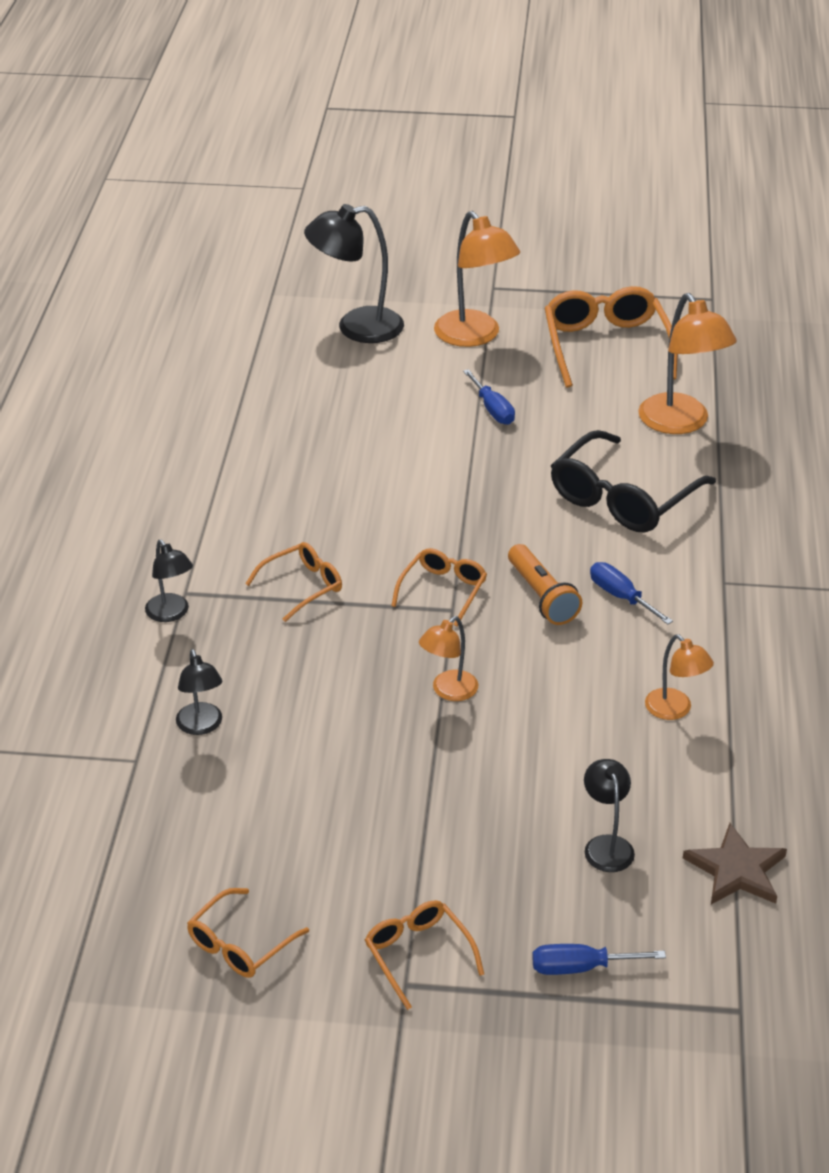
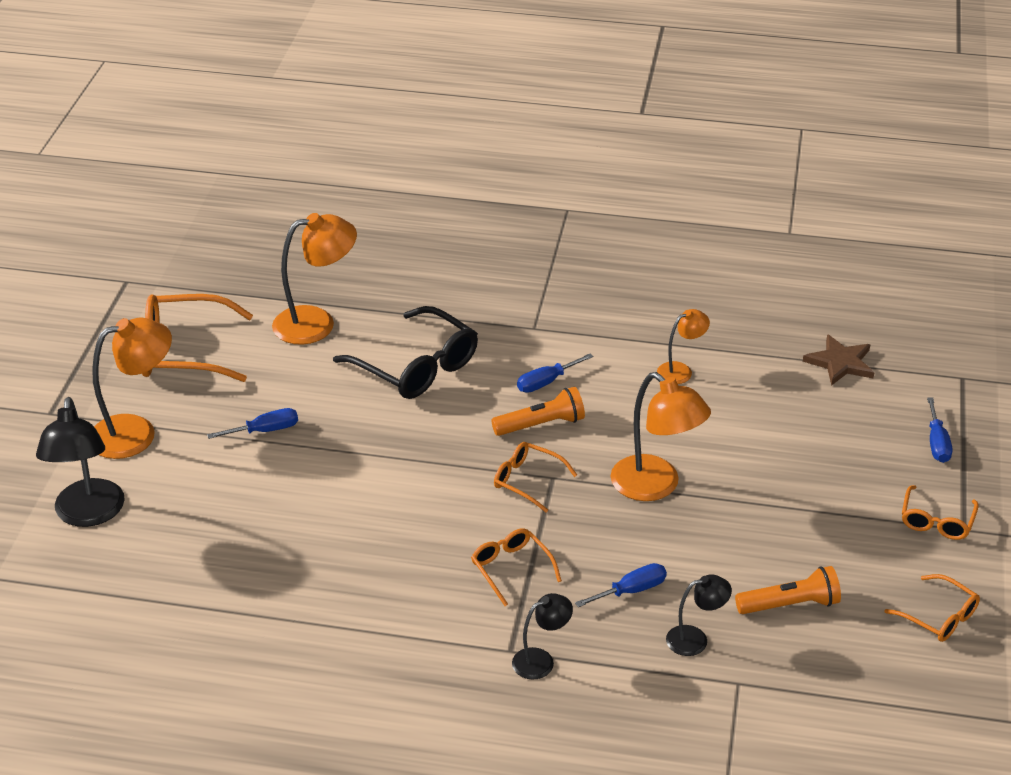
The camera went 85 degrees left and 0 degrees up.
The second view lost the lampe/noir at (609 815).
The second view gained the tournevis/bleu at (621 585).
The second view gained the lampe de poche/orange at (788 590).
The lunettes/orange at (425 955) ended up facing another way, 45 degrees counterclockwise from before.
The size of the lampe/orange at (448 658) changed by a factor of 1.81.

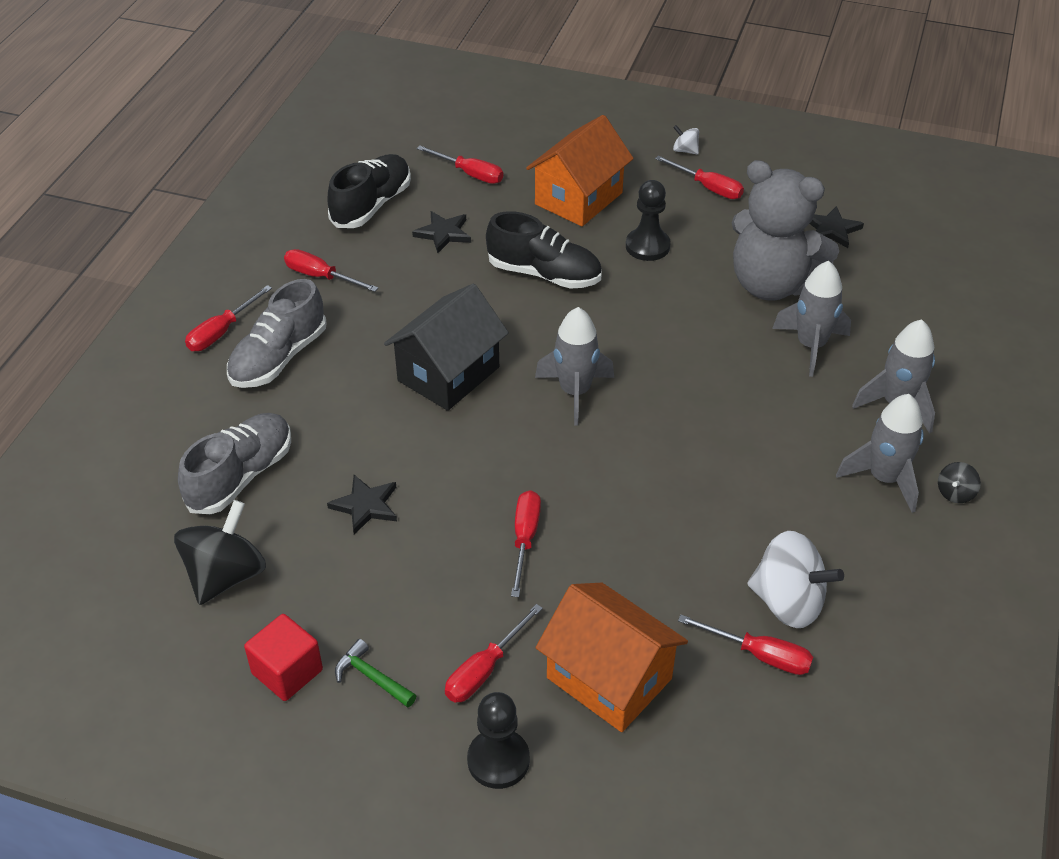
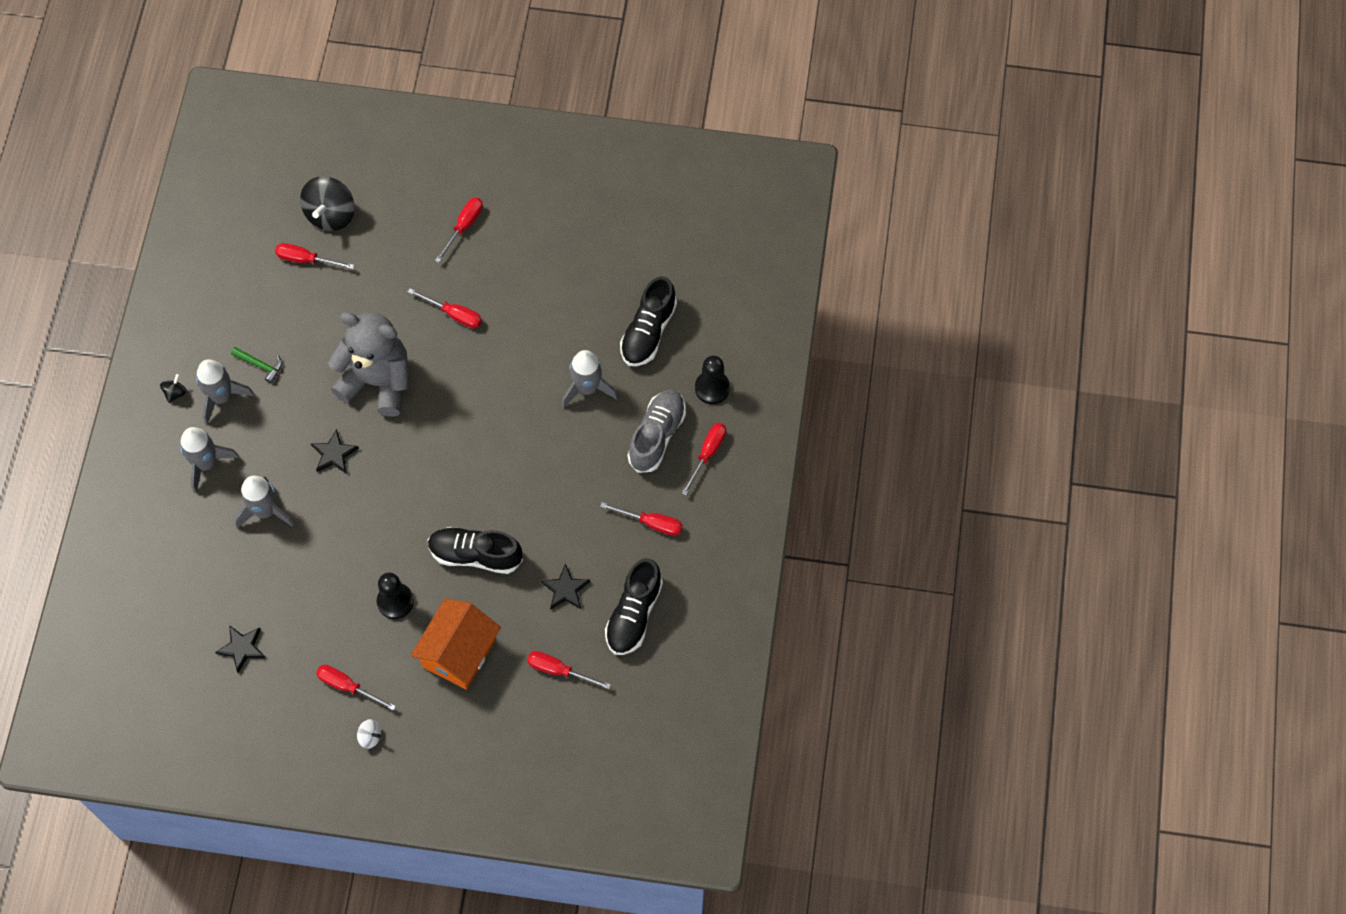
The camera went 170 degrees right and 20 degrees up.
The second view lost the cube/rouge at (283 657).
The second view lost the maison/noir at (446 347).
The second view lost the maison/orange at (612 657).
The second view lost the toupie/blanc at (796 579).
The toupie/noir ended up elsewhere, having gone from (220 552) to (327 203).
The étoile/noir ended up elsewhere, having gone from (362 504) to (334 451).
The marteau/vert ended up elsewhere, having gone from (375 673) to (256 365).
The pion/noir ended up elsewhere, having gone from (498 740) to (712 379).
The fusée/gris ended up elsewhere, having gone from (574 366) to (590 379).
The ours en peluche/gris ended up elsewhere, having gone from (785 230) to (369 364).
What was the chaussure/gris at (234 463) turned into the chaussure/noir at (648 321).
The tournevis/rouge at (526 543) ended up facing another way, 60 degrees counterclockwise from before.

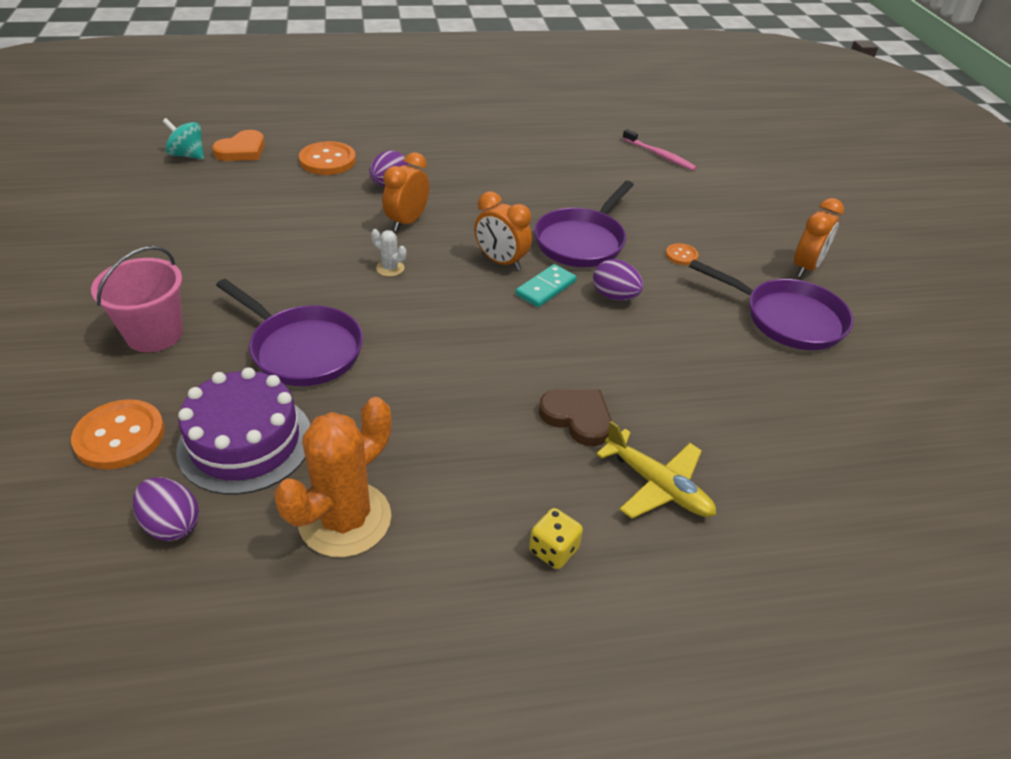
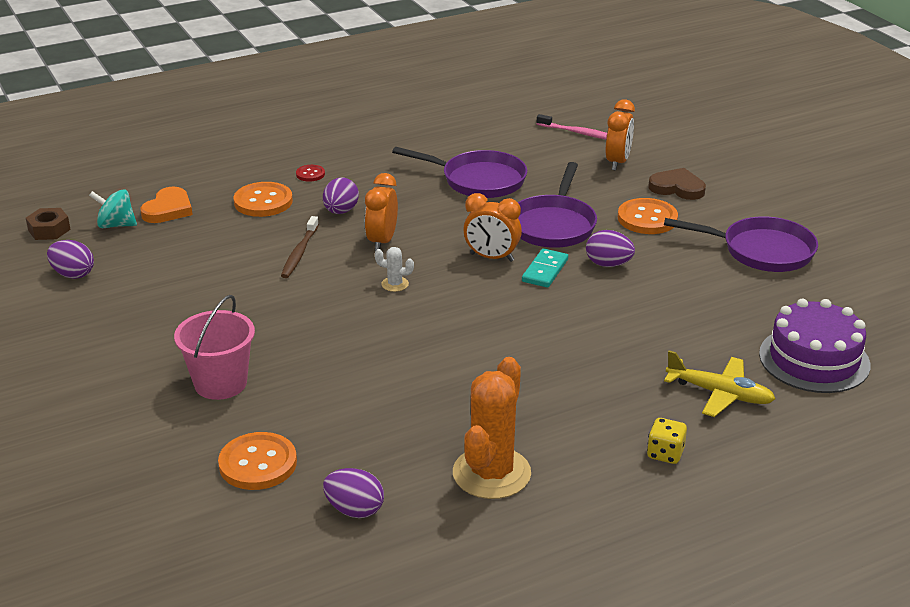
The camera went 15 degrees left and 10 degrees down.
The second view gained the écrou/marron at (48 224).
The second view gained the œuf/violet at (70 259).
The second view gained the brosse à dents/marron at (300 247).
The second view gained the bouton/rouge at (310 173).
The gâteau/violet ended up elsewhere, having gone from (243 431) to (814 345).
The poêle/violet ended up elsewhere, having gone from (289 332) to (459 172).
The cœur/marron ended up elsewhere, having gone from (575 417) to (677 184).
The réveil/orange ended up elsewhere, having gone from (819 237) to (620 135).
The size of the bouton/orange at (682 254) changed by a factor of 1.95.

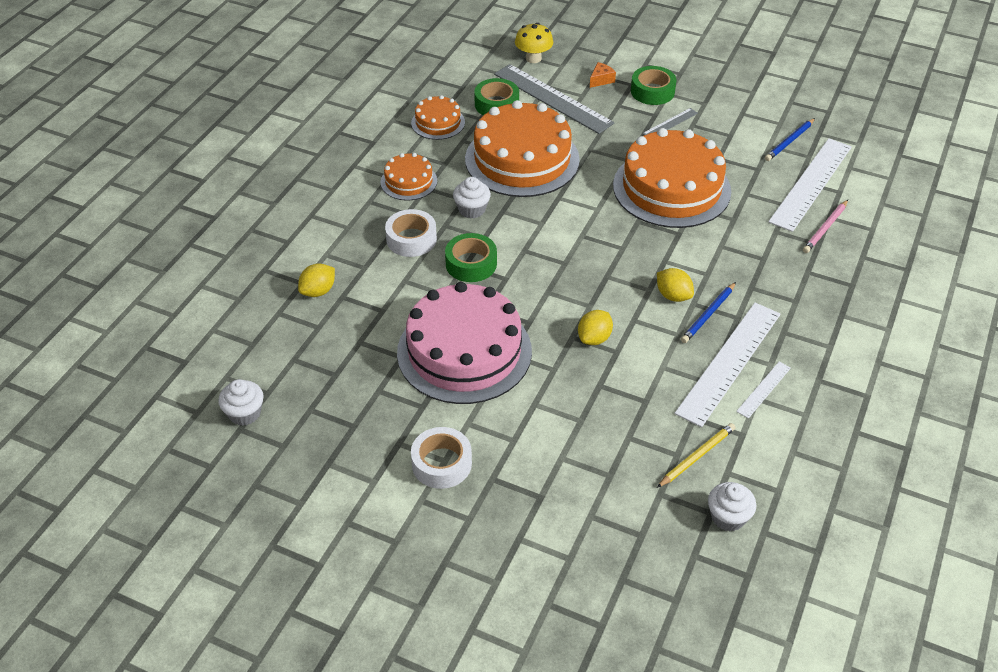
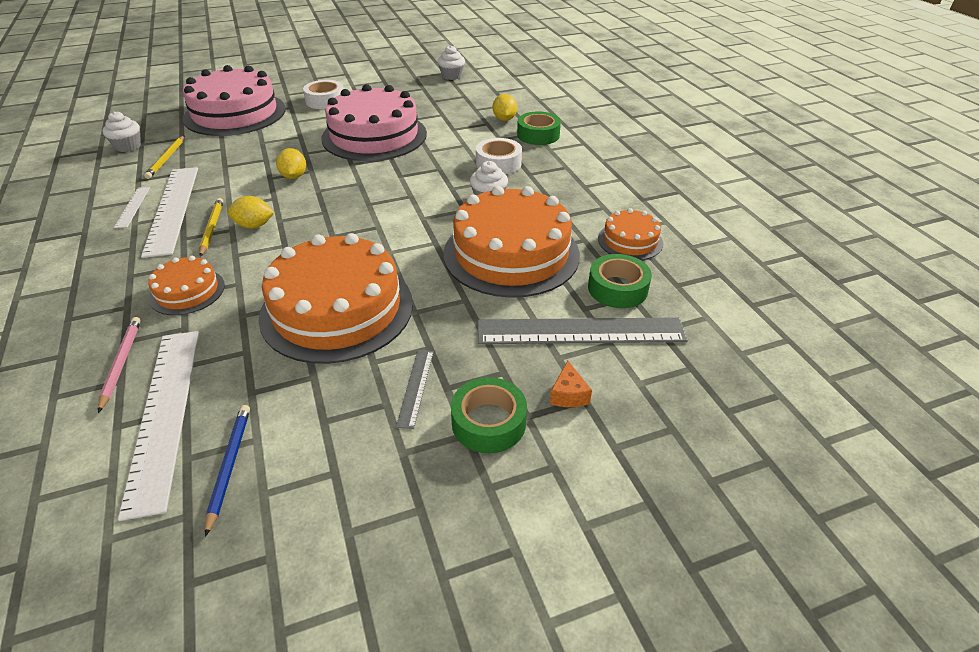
The camera went 135 degrees right and 5 degrees down.
The second view lost the champignon/jaune at (534 43).
The second view gained the gâteau/rose at (234 100).
The gâteau/orange ended up elsewhere, having gone from (408 176) to (186 285).
The ruban adhésif/vert ended up elsewhere, having gone from (471 257) to (539 128).
What was the crayon/bleu at (708 312) turned into the crayon/jaune at (211 227).

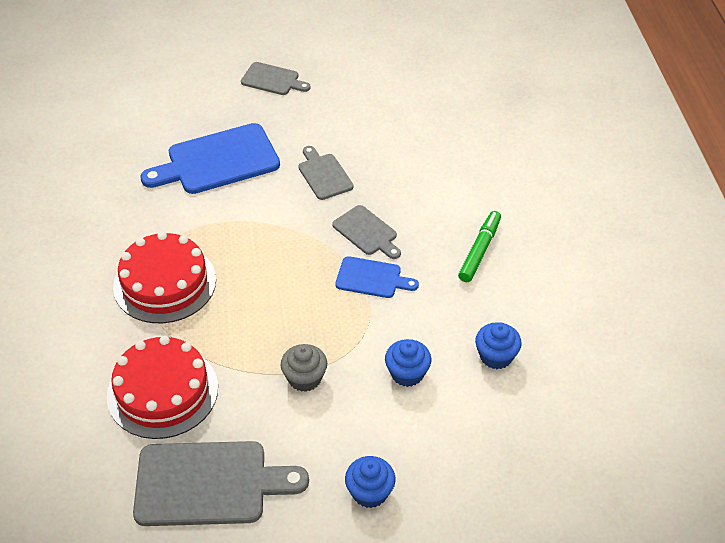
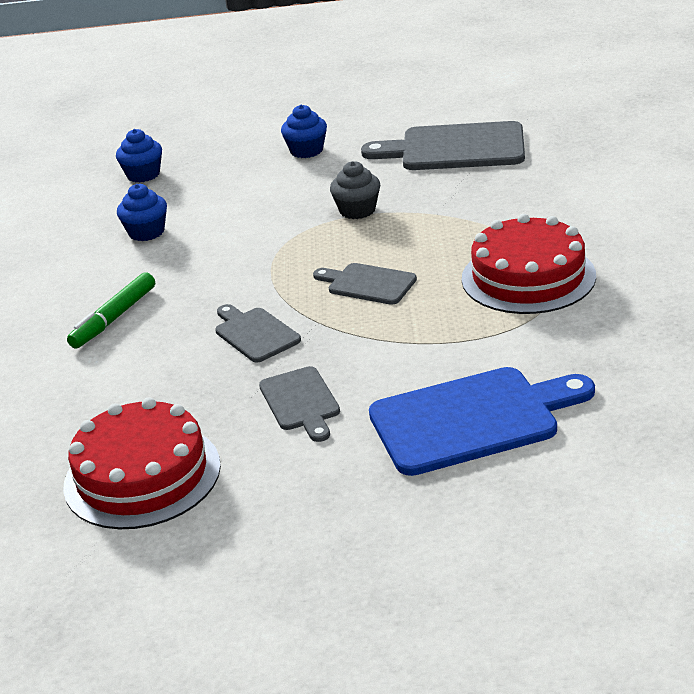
The camera went 170 degrees left and 15 degrees down.
The second view lost the planche à découper/bleu at (377 277).
The gâteau/rouge ended up elsewhere, having gone from (162 387) to (142 463).
The planche à découper/gris ended up elsewhere, having gone from (276 78) to (365 284).
The muffin/bleu ended up elsewhere, having gone from (408 363) to (139 156).

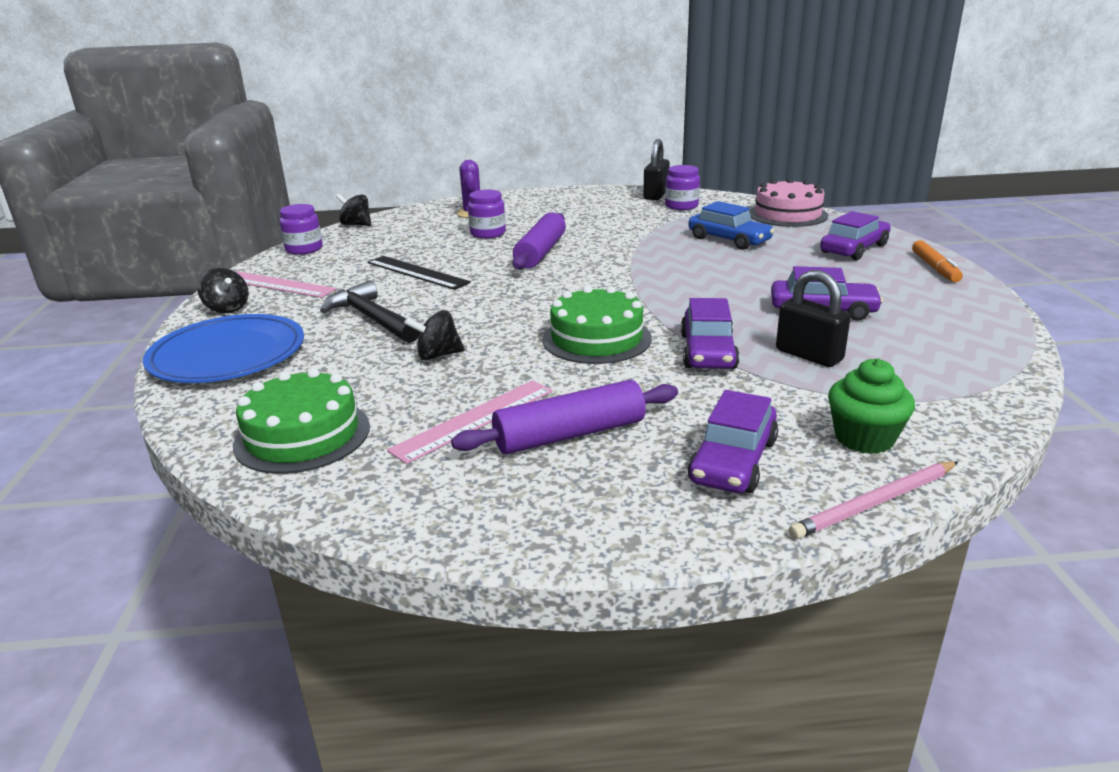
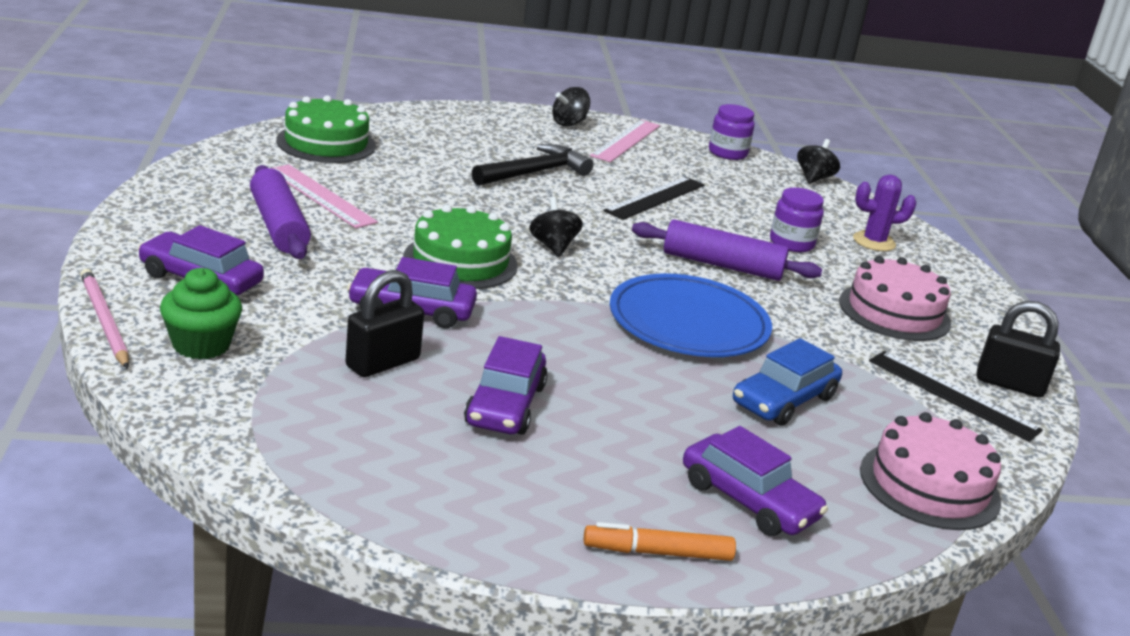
The camera went 85 degrees right and 0 degrees up.
The second view gained the gâteau/rose at (895 298).
The assiette/bleu ended up elsewhere, having gone from (223 348) to (691 315).
The toupie/noir ended up elsewhere, having gone from (434 335) to (556 227).
Where the bocal/violet stood at (682 187), the règle/noir came to stand at (956 396).

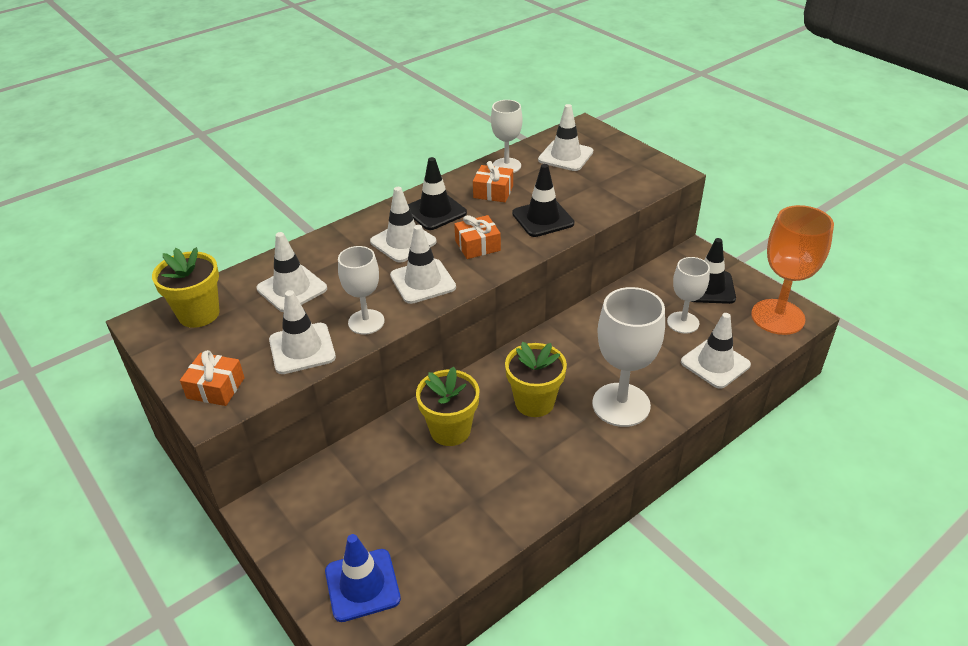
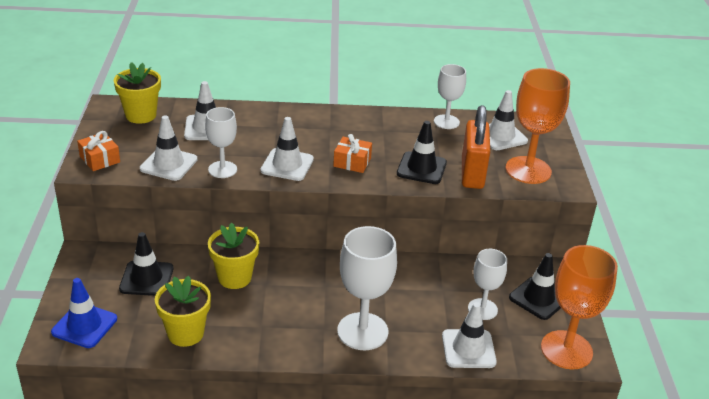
The camera went 35 degrees right and 5 degrees down.
The second view lost the cône de chantier/blanc at (403 225).
The second view lost the cadeau/orange at (493 181).
The second view gained the cadenas/orange at (476 147).
The second view gained the verre à pied/orange at (537 126).
The cône de chantier/noir ended up elsewhere, having gone from (437 193) to (146 264).
The pot de fleurs/jaune ended up elsewhere, having gone from (536 379) to (183 311).

